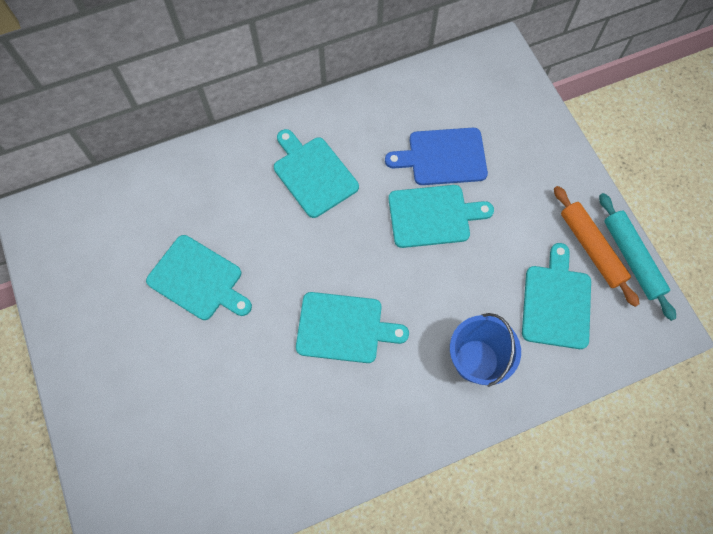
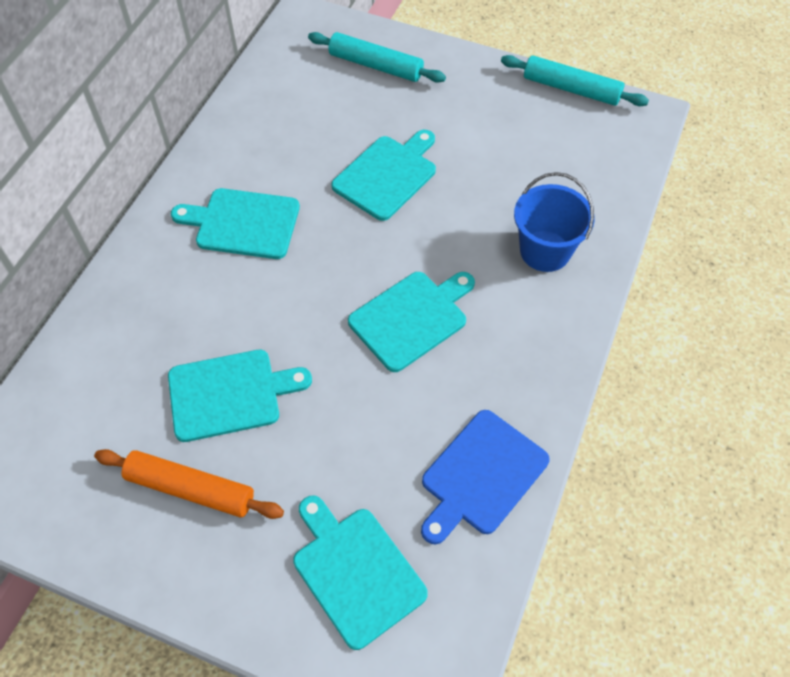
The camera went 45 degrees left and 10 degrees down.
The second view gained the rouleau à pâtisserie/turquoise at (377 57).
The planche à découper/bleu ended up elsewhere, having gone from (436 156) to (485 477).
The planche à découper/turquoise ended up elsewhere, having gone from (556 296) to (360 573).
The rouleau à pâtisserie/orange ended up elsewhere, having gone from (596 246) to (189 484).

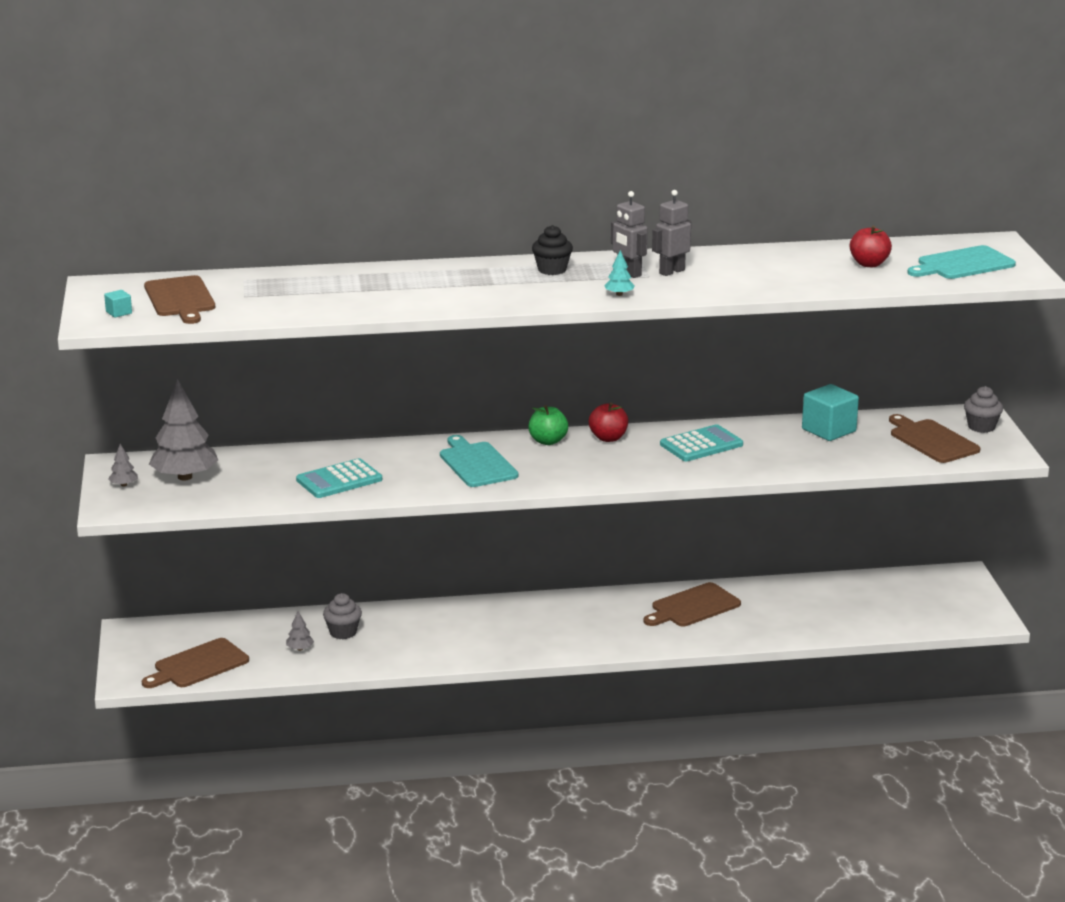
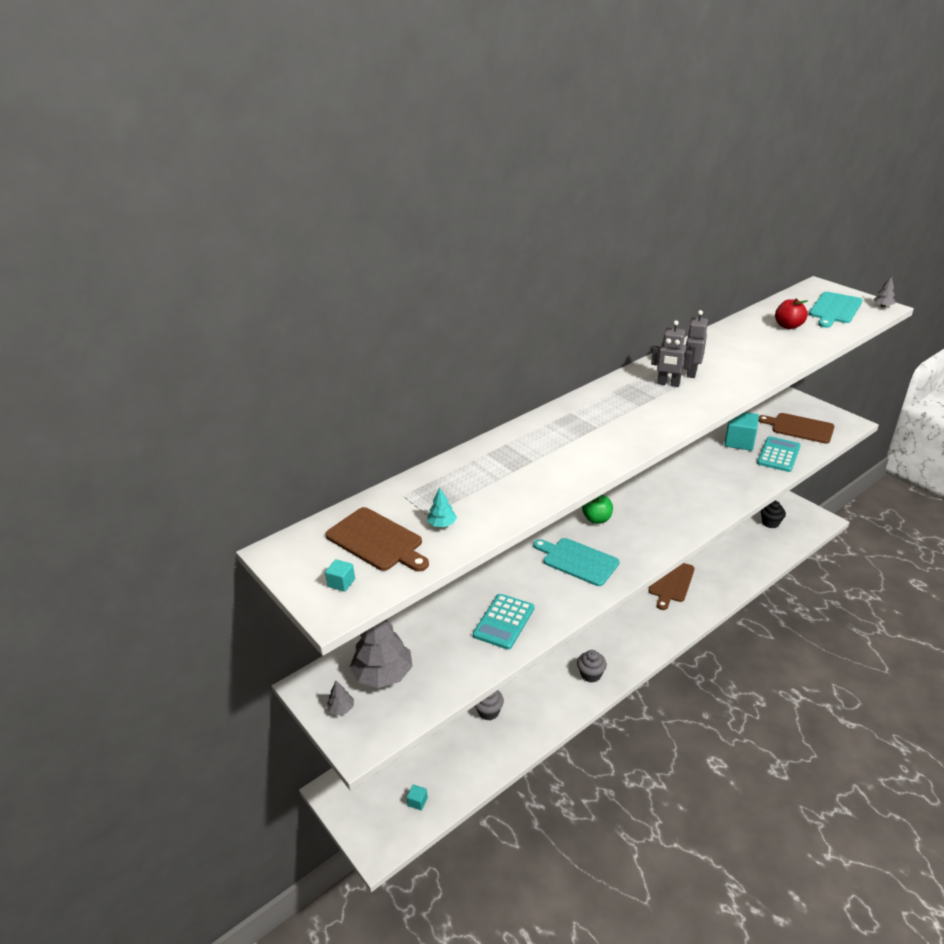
The camera went 30 degrees left and 10 degrees up.
The second view lost the pomme/rouge at (608 422).
The arbre/gris ended up elsewhere, having gone from (300 631) to (884 291).
The muffin/noir ended up elsewhere, having gone from (552 250) to (773 514).
The arbre/turquoise ended up elsewhere, having gone from (619 273) to (442 507).
The calculatrice/turquoise ended up elsewhere, having gone from (701 442) to (779 454).
The muffin/gris ended up elsewhere, having gone from (983 409) to (592 666).
Where the planche à découper/marron stood at (195 663), the cube/turquoise came to stand at (417 797).

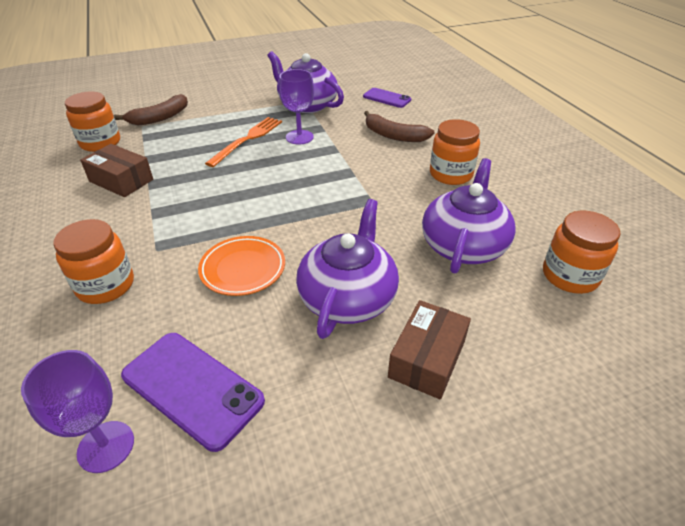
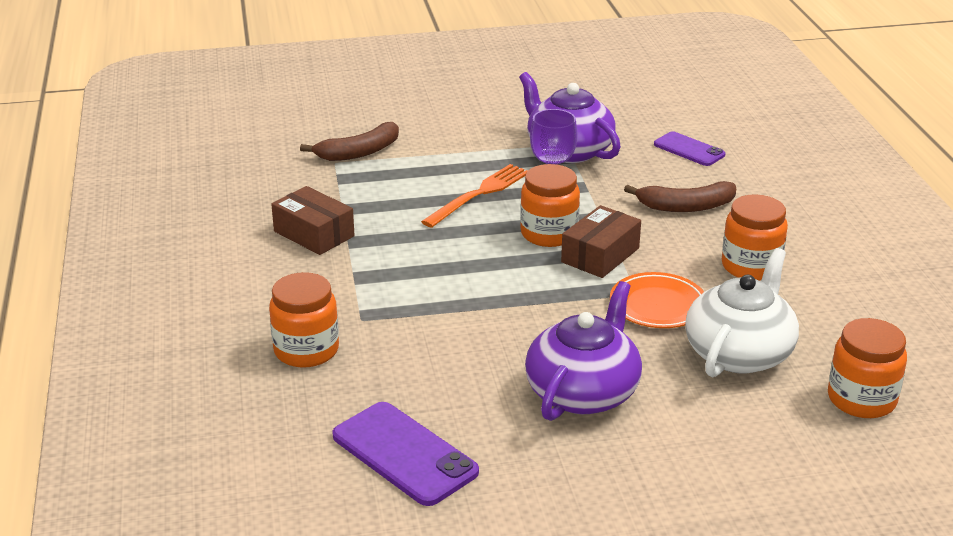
The camera went 10 degrees right and 10 degrees down.
The second view lost the verre à pied/violet at (77 411).
The bocal/orange ended up elsewhere, having gone from (92 121) to (550 205).
The assiette/orange ended up elsewhere, having gone from (241 266) to (657 300).
The boîte/marron ended up elsewhere, having gone from (429 350) to (601 241).
What was the théière/violet at (468 215) turned into the théière/blanc at (742 312).
The banane/marron at (399 126) ended up facing another way, 45 degrees counterclockwise from before.

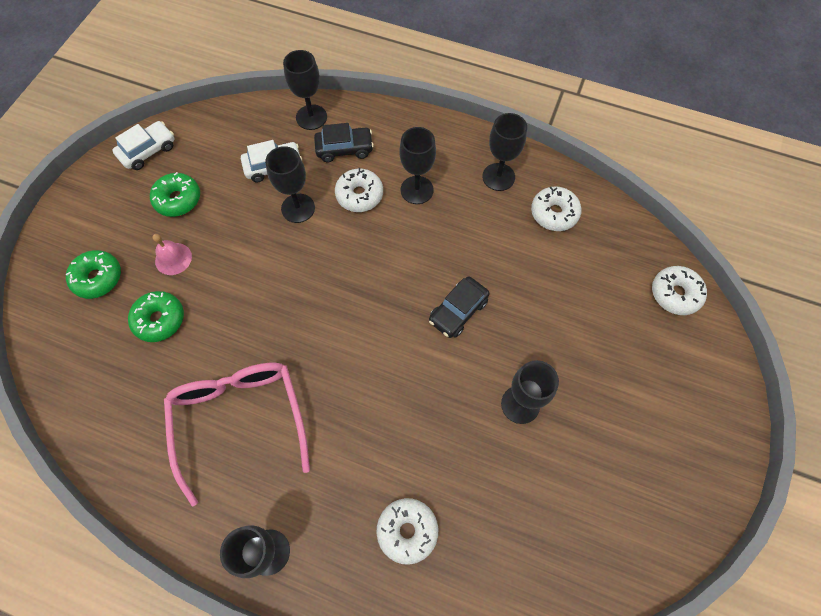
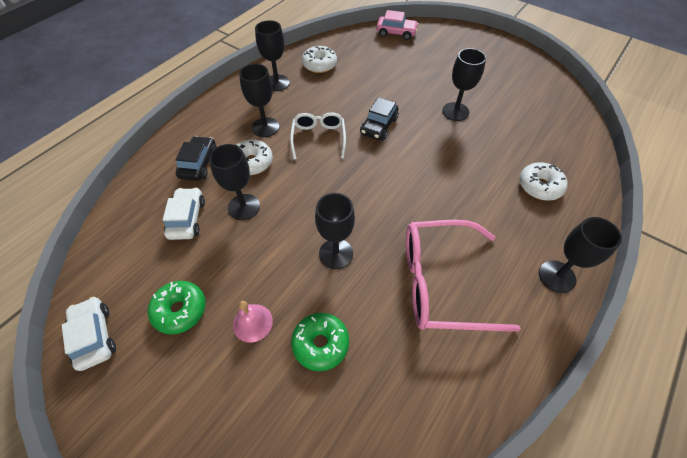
The camera went 75 degrees left and 10 degrees down.
The second view lost the beignet/vert at (93 274).
The second view gained the lunettes/blanc at (318 135).
The verre à pied/noir ended up elsewhere, having gone from (305 90) to (335 231).
Where the beignet/blanc stood at (679 290), the voiture/rose came to stand at (397 25).
The voiture/noir at (459 307) ended up facing another way, 60 degrees clockwise from before.

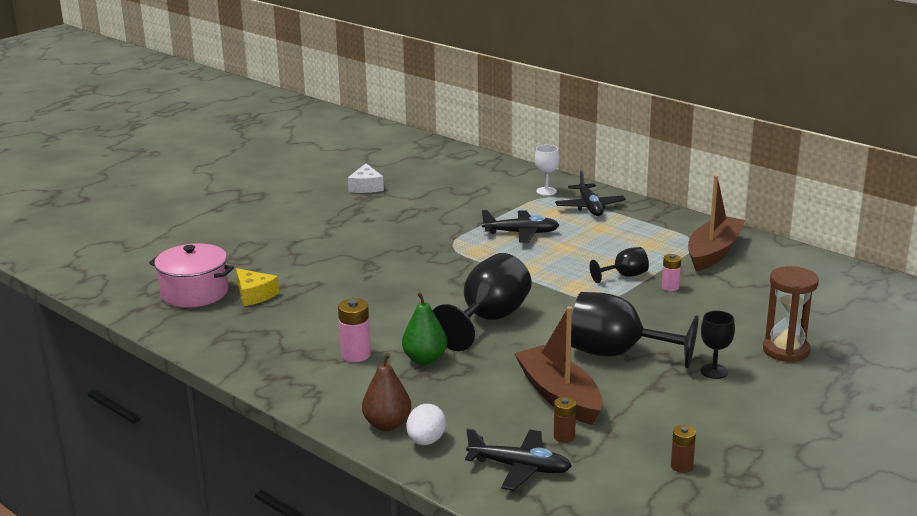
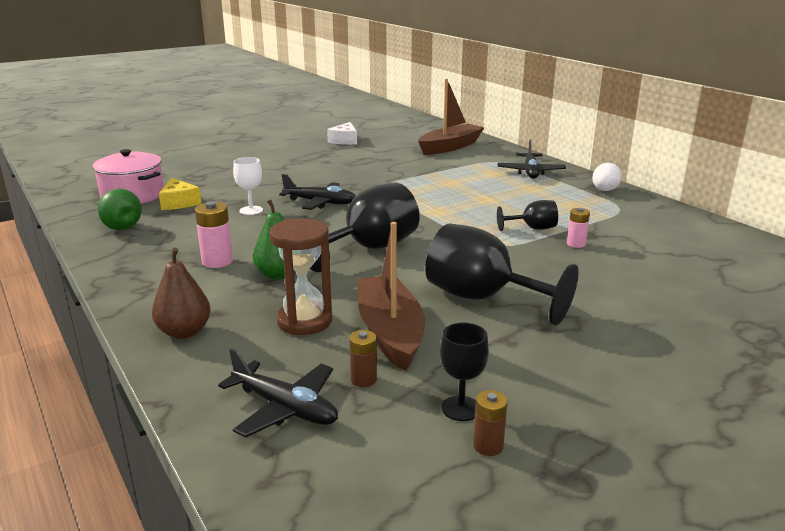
The camera went 15 degrees right and 0 degrees up.
The second view gained the poire/vert at (120 209).
The œuf/blanc ended up elsewhere, having gone from (426 424) to (607 177).
The avion/noir ended up elsewhere, having gone from (520 226) to (317 192).
The verre à pied/blanc ended up elsewhere, having gone from (547 170) to (248 186).
The bateau/marron ended up elsewhere, having gone from (717 223) to (451 117).
The verre à pied/noir ended up elsewhere, having gone from (717 345) to (464 372).
The sablier/marron ended up elsewhere, having gone from (791 314) to (300 276).

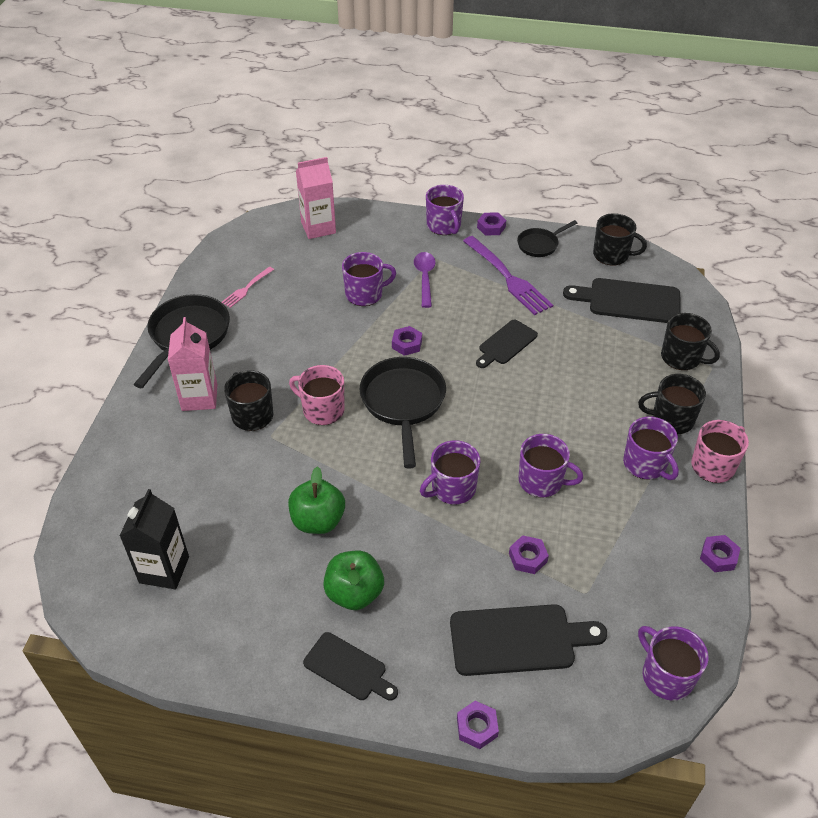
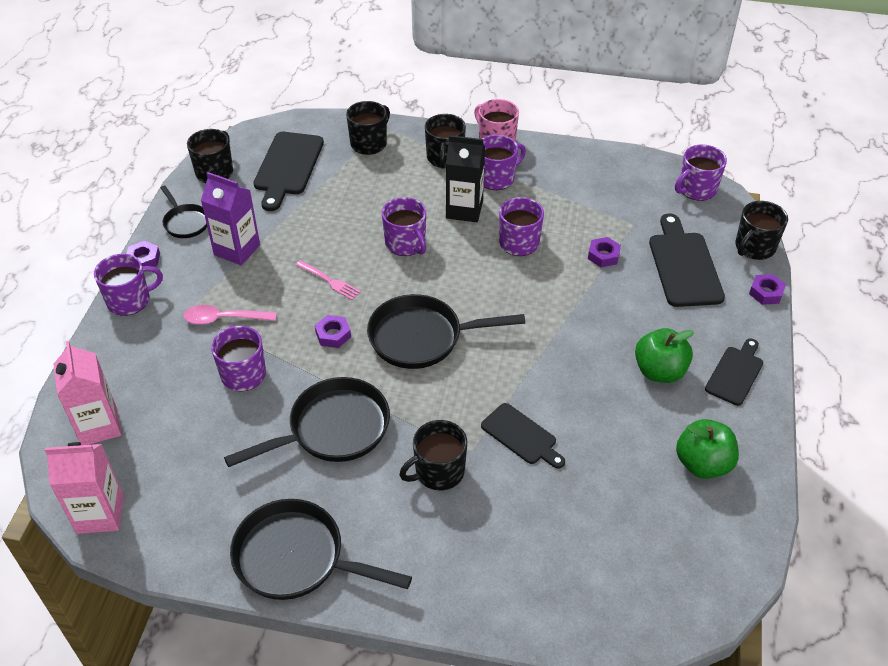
The camera went 90 degrees left and 0 degrees up.
The second view lost the tasse/rose at (317 395).
The second view lost the écrou/violet at (720 553).
The second view gained the poêle/noir at (307 422).
The second view gained the tasse/noir at (761 230).
The brique de lait/noir ended up elsewhere, having gone from (154 539) to (465 178).
The brique de lait/rose ended up elsewhere, having gone from (192 364) to (84 488).
The fourchette/rose ended up elsewhere, having gone from (247 287) to (328 280).
The pomme/vert ended up elsewhere, having gone from (316 500) to (707 449).
The tasse/violet ended up elsewhere, having gone from (450 472) to (404 226).
The planche à découper/noir ended up elsewhere, having gone from (507 344) to (523 436).
Where the fourchette/violet stood at (508 275), the brique de lait/violet came to stand at (230 218).
What was the cuillère/violet at (424 280) turned into the cuillère/rose at (230 315).

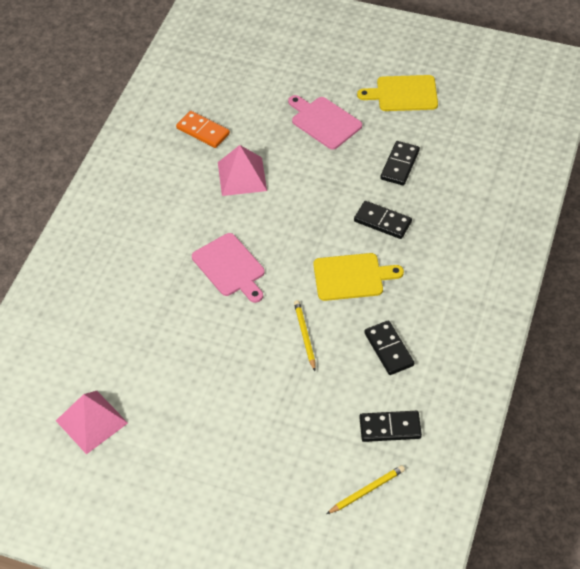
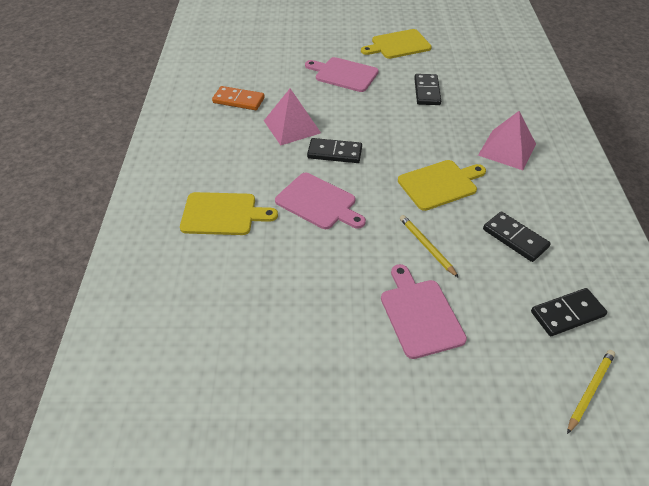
The camera went 20 degrees left and 5 degrees down.
The second view gained the planche à découper/jaune at (229 213).
The second view gained the planche à découper/rose at (424 311).
The pyramide/rose ended up elsewhere, having gone from (92 422) to (507 140).
The domino/noir ended up elsewhere, having gone from (383 220) to (334 150).

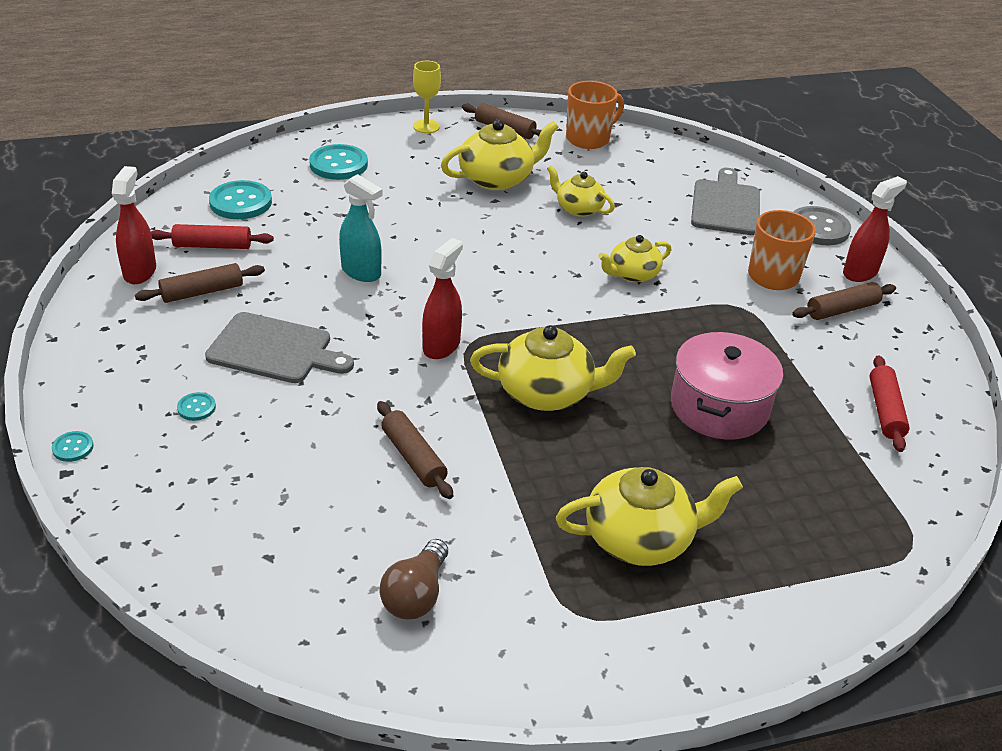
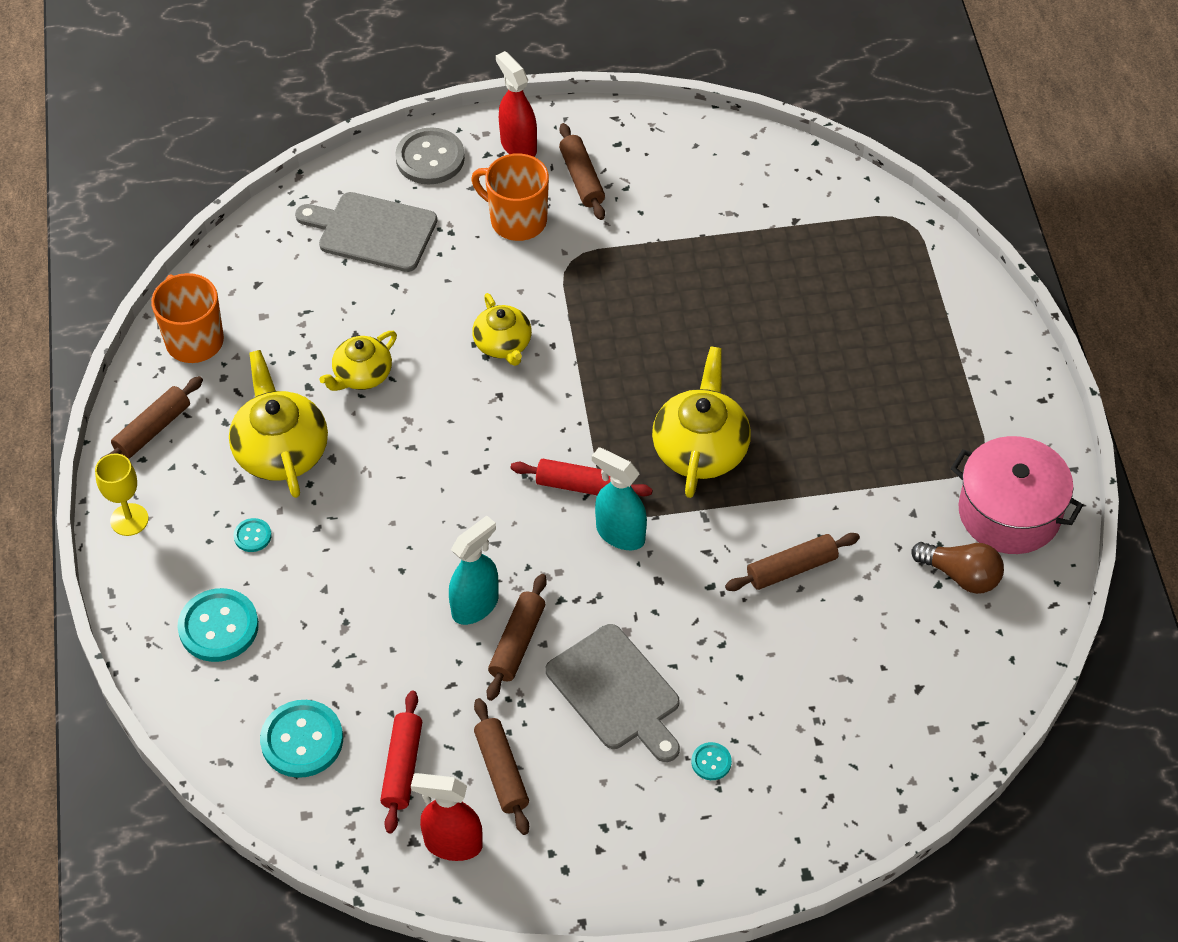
The camera went 80 degrees left and 15 degrees up.
The second view lost the théière/jaune at (649 516).
The second view gained the rouleau à pâtisserie/marron at (517 637).
The bouton/turquoise ended up elsewhere, having gone from (73 446) to (252 535).
The marmite/rose ended up elsewhere, having gone from (727 386) to (1017 495).
The rouleau à pâtisserie/rouge ended up elsewhere, having gone from (889 403) to (582 478).
What was the vaporisateur/rouge at (442 298) turned into the vaporisateur/turquoise at (619 498).
The planche à découper/gris at (279 347) ended up facing another way, 120 degrees clockwise from before.

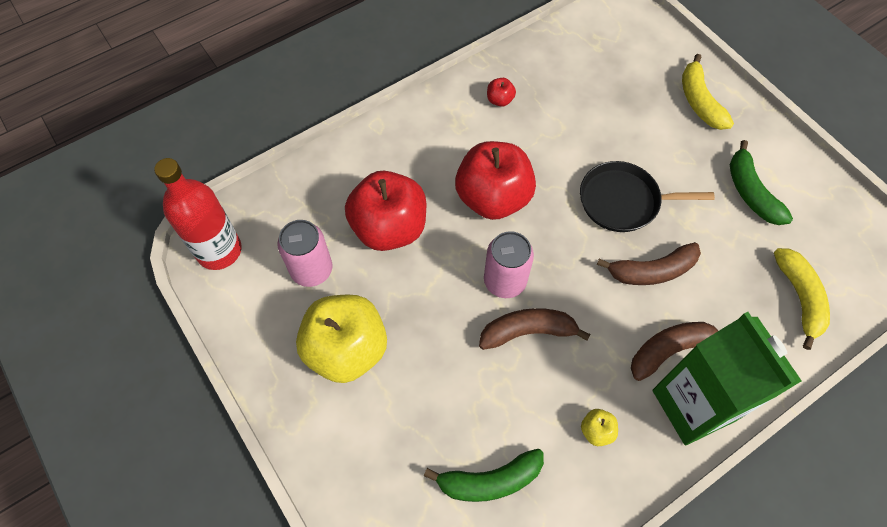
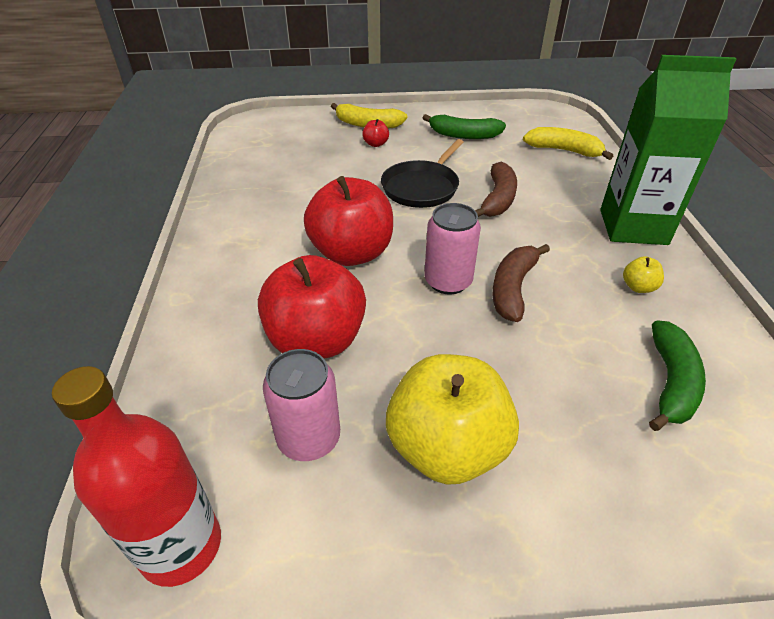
The camera went 60 degrees left and 20 degrees down.
The second view lost the banane/marron at (674 351).
The pomme/rouge ended up elsewhere, having gone from (501 92) to (375 133).

